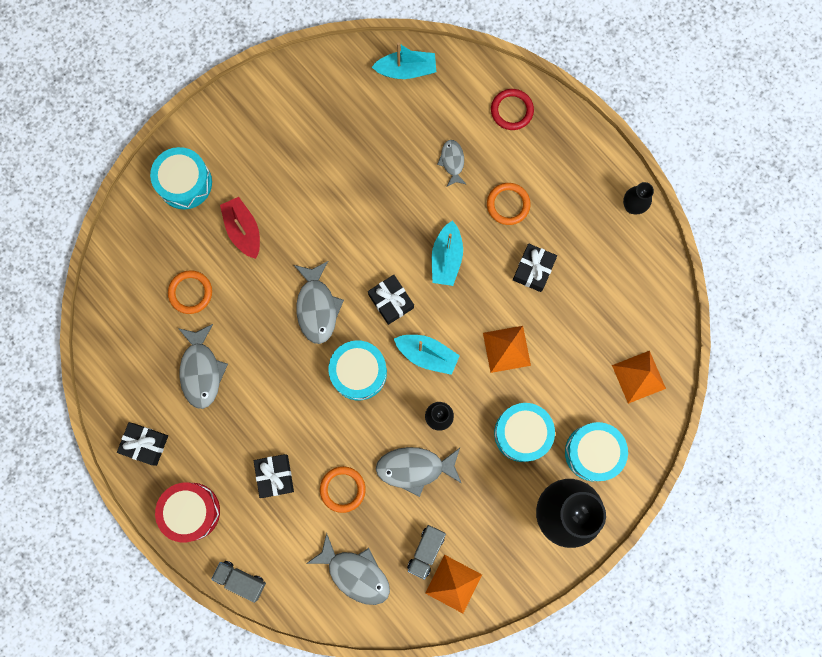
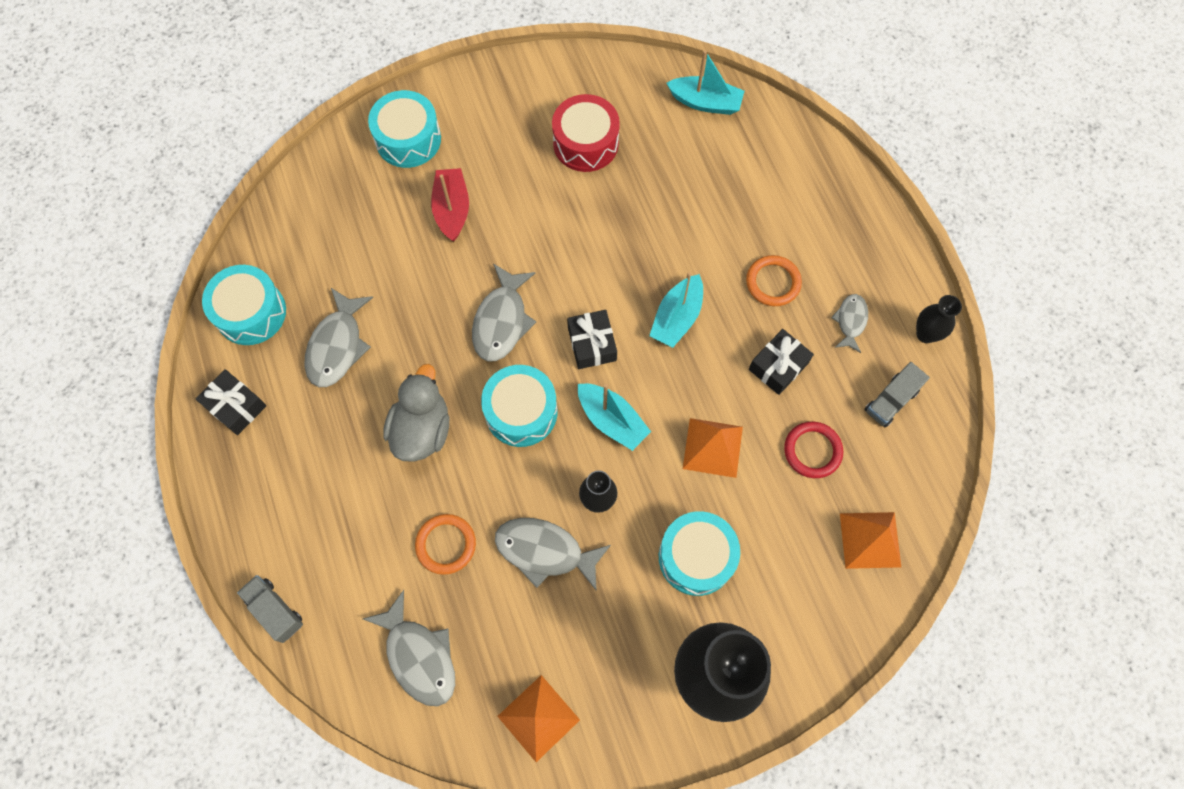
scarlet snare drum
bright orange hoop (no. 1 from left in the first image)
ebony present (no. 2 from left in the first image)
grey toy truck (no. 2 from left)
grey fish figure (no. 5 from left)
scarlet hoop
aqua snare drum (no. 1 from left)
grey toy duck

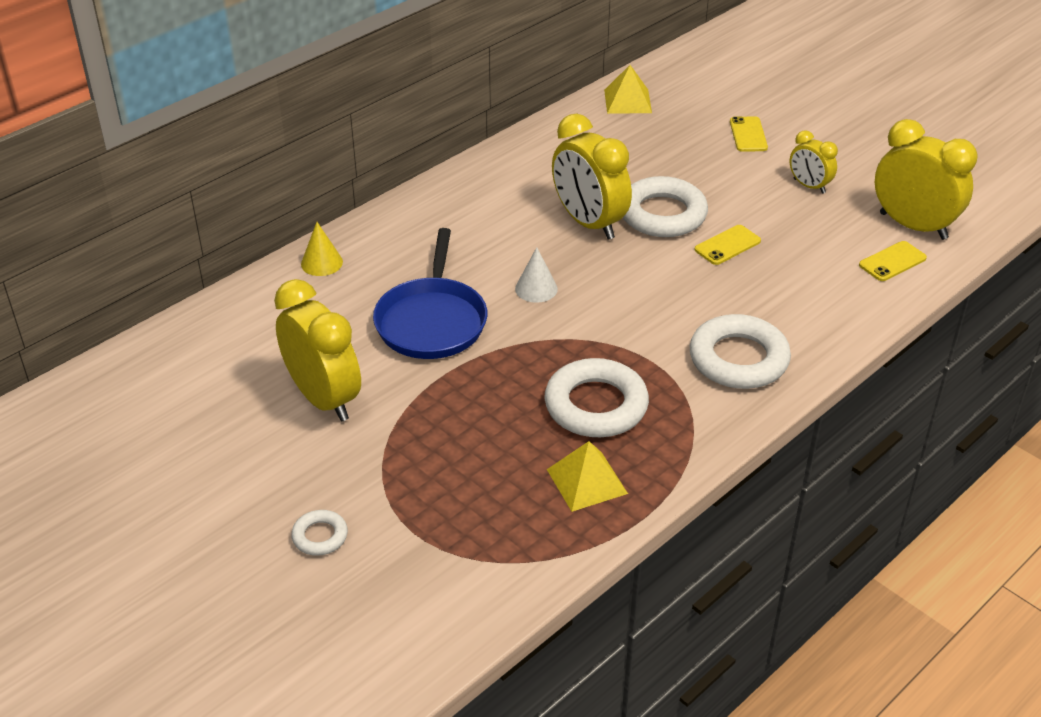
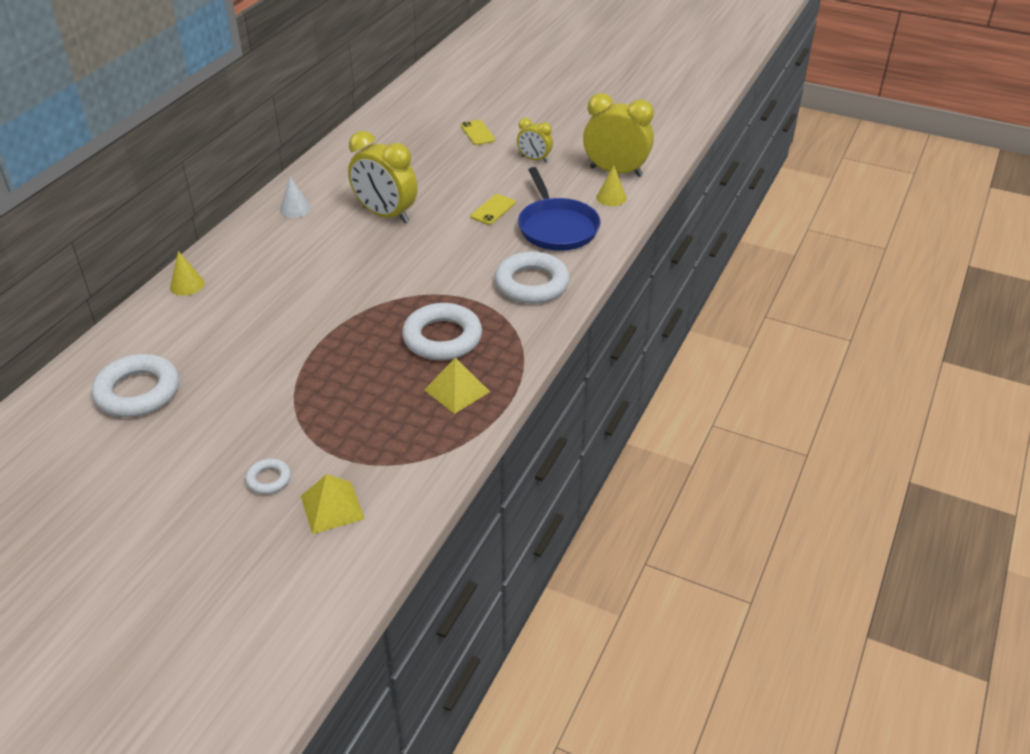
golden alarm clock (no. 1 from left in the first image)
royal blue skillet
white cone shape
golden pyramid shape (no. 1 from left)
white hoop (no. 1 from left)
golden cone shape (no. 2 from left)

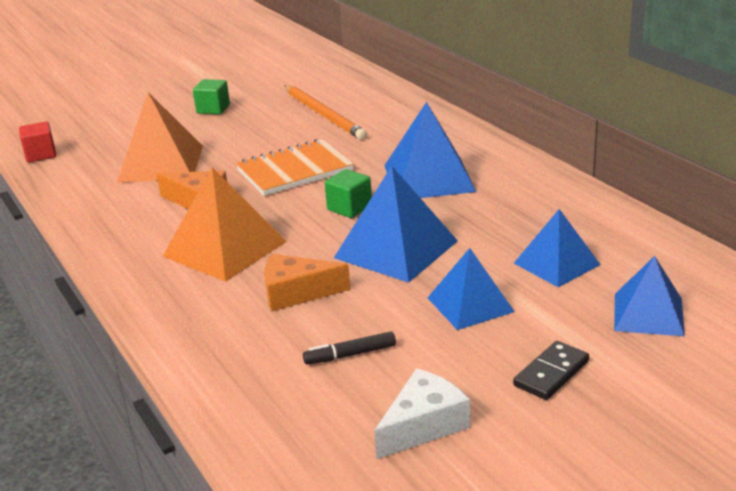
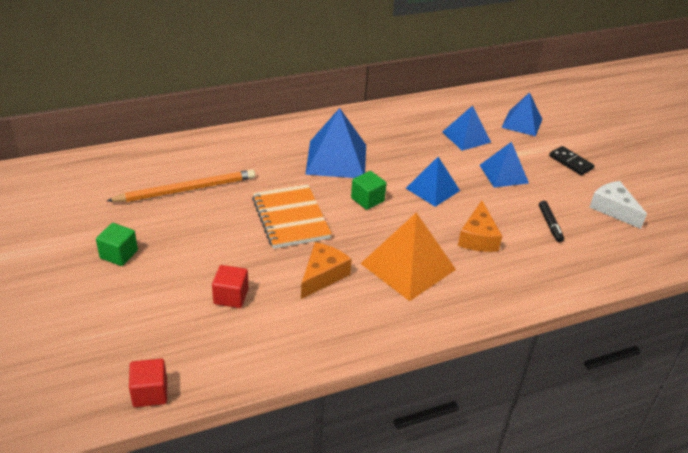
scarlet cube (no. 2 from left)
royal blue pyramid shape (no. 2 from left)

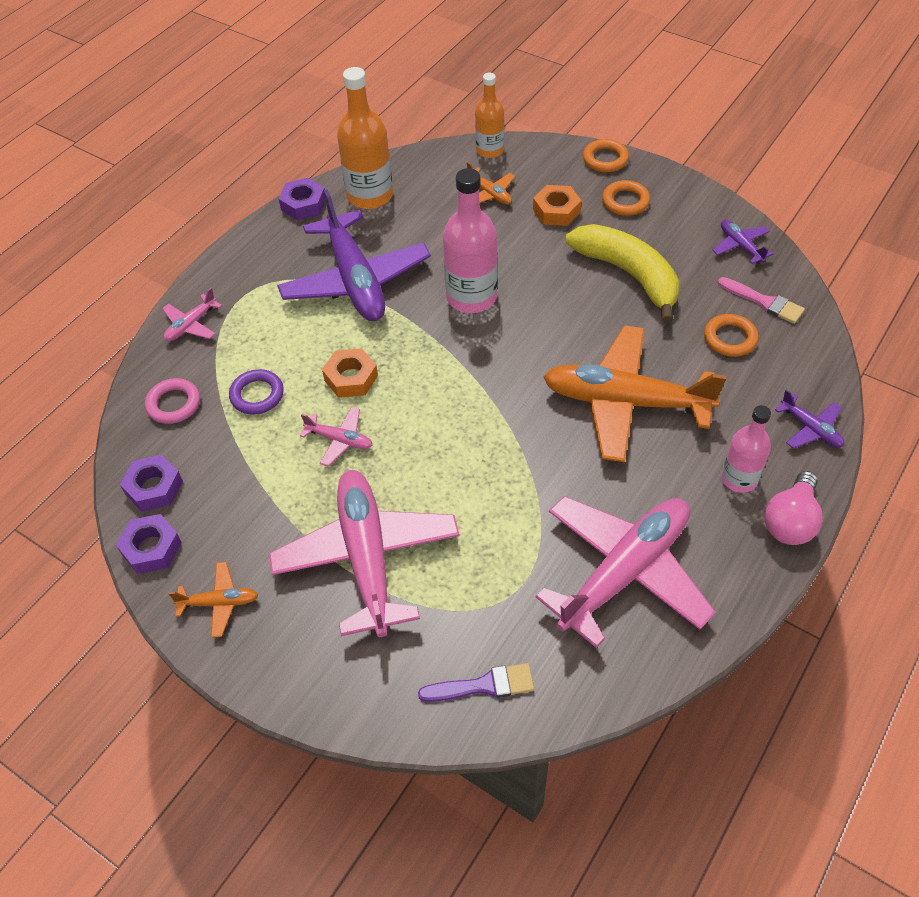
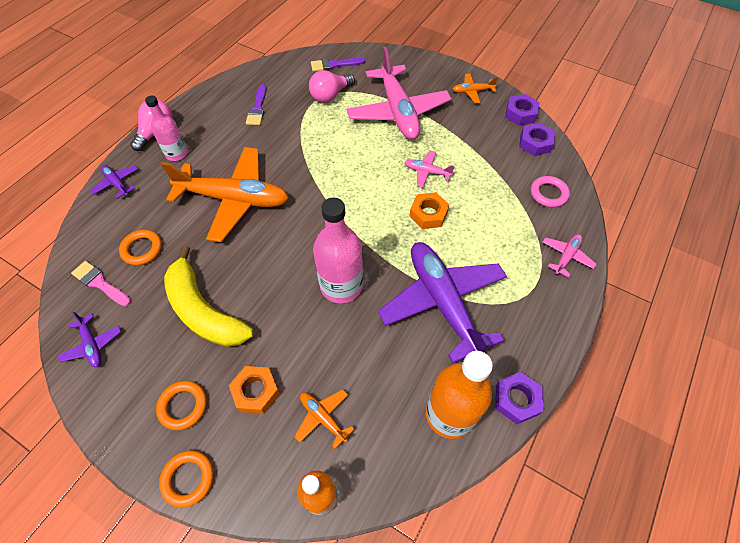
violet hoop
violet brush (no. 1 from left)
rose-pink light bulb (no. 2 from left)

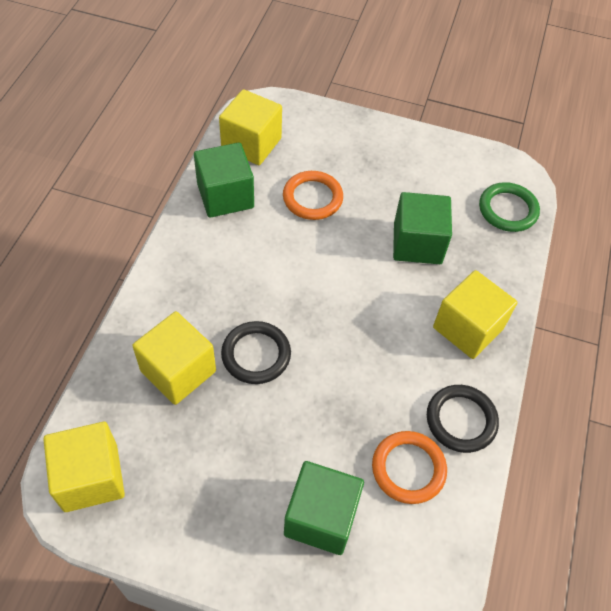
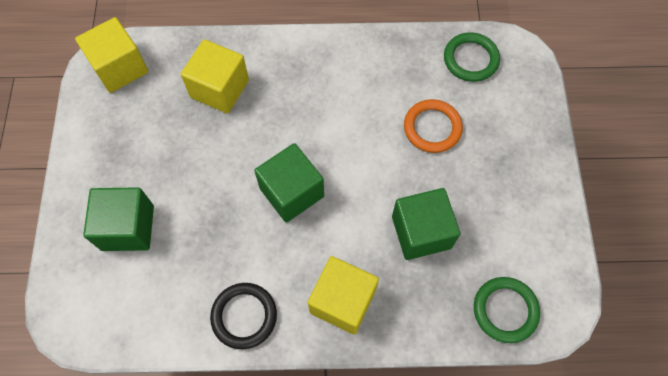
emerald cube (no. 2 from left)
emerald hoop (no. 1 from left)
ebony hoop (no. 1 from left in the first image)
bright orange hoop (no. 2 from left in the first image)

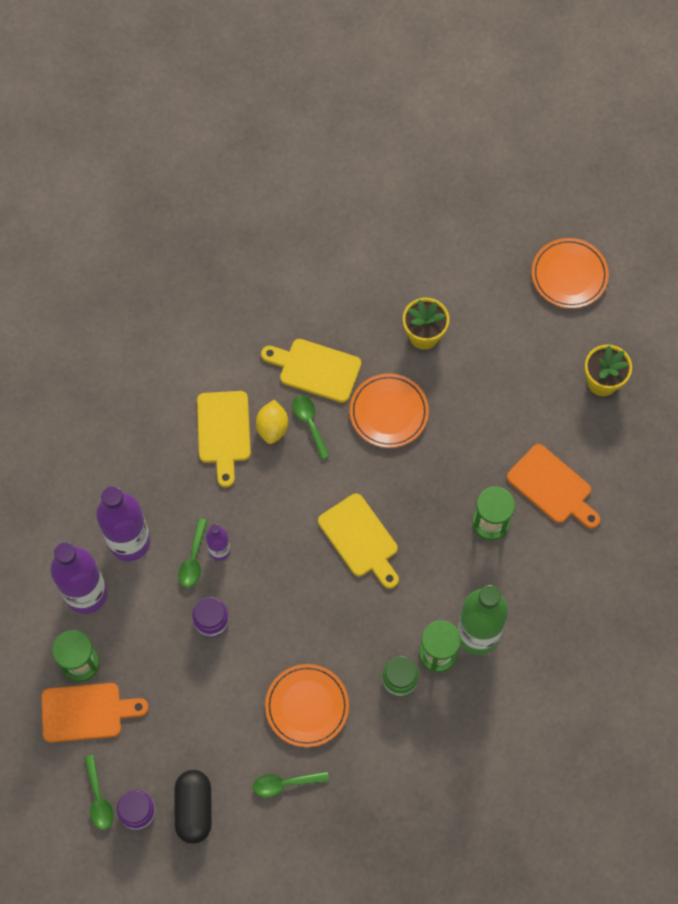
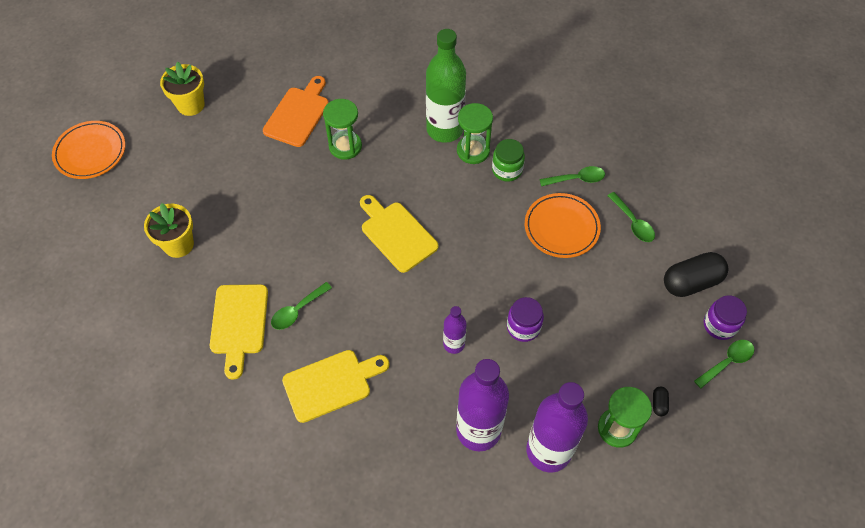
ebony capsule (no. 1 from left)
emerald tablespoon (no. 2 from left)
golden citrus fruit
golden cutting board (no. 3 from left)
bright orange flat dish (no. 2 from left in the first image)

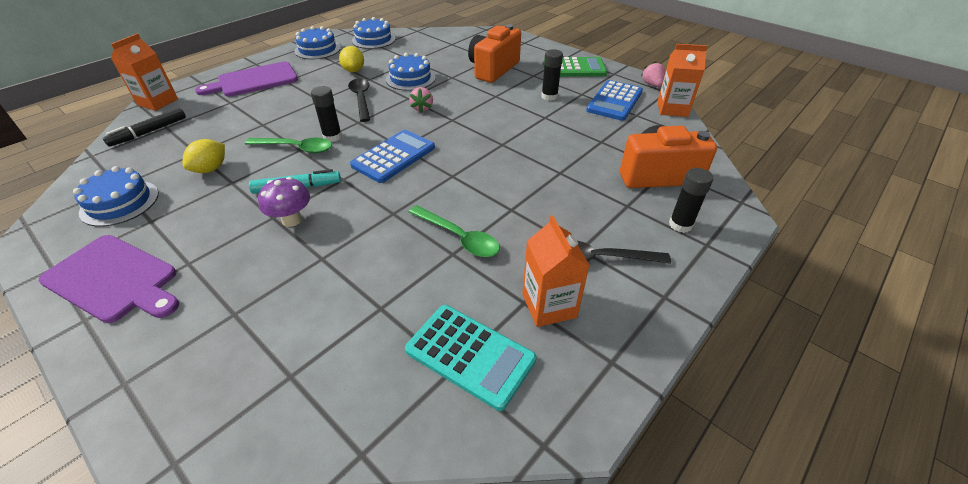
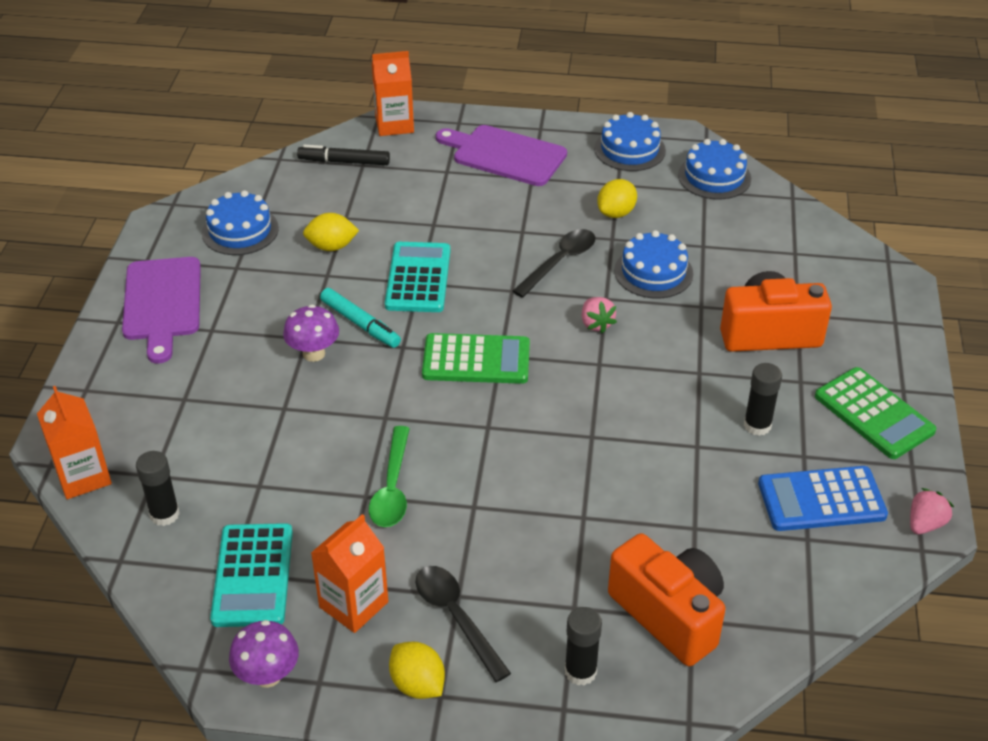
aqua calculator (no. 2 from left)
ebony stick of glue (no. 1 from left)
emerald calculator (no. 1 from left)
rose-pink berry (no. 1 from left)
bright orange carton (no. 1 from left)
violet toadstool (no. 1 from left)
golden citrus fruit (no. 2 from left)

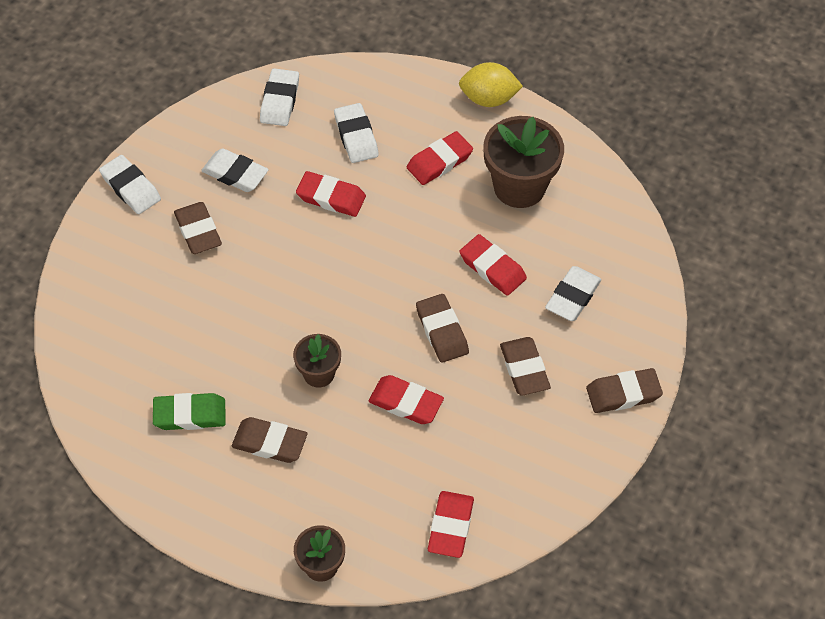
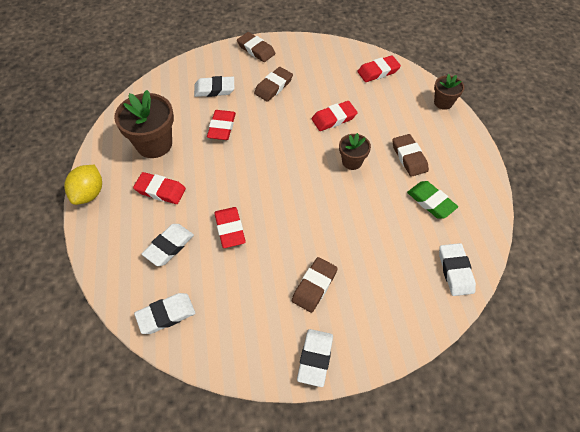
white eraser (no. 5 from left)
scarlet eraser (no. 4 from left)
brown eraser (no. 3 from left in the first image)
golden citrus fruit

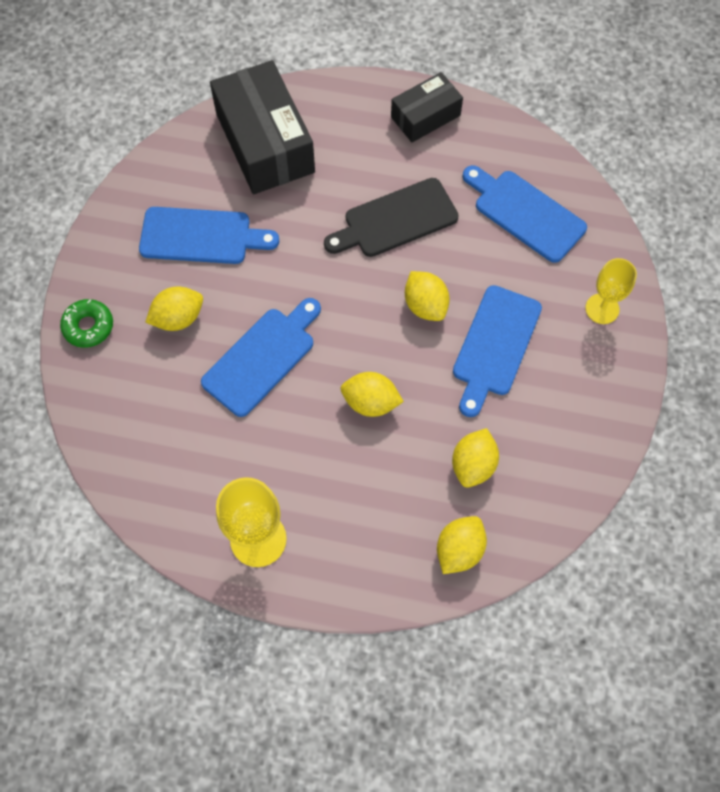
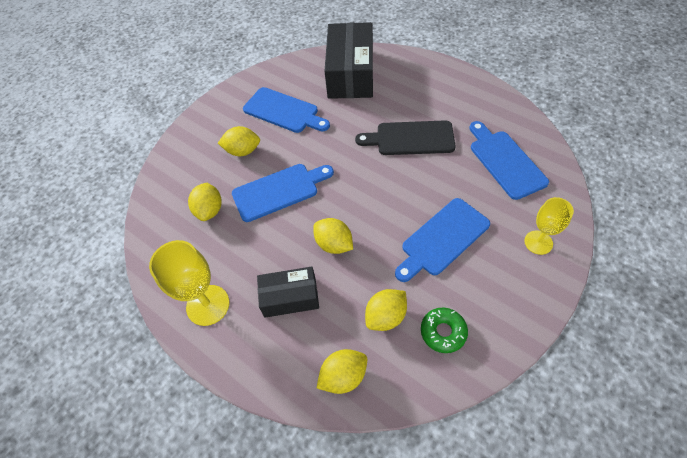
emerald donut
ebony parcel (no. 1 from left)
golden citrus fruit (no. 1 from left)

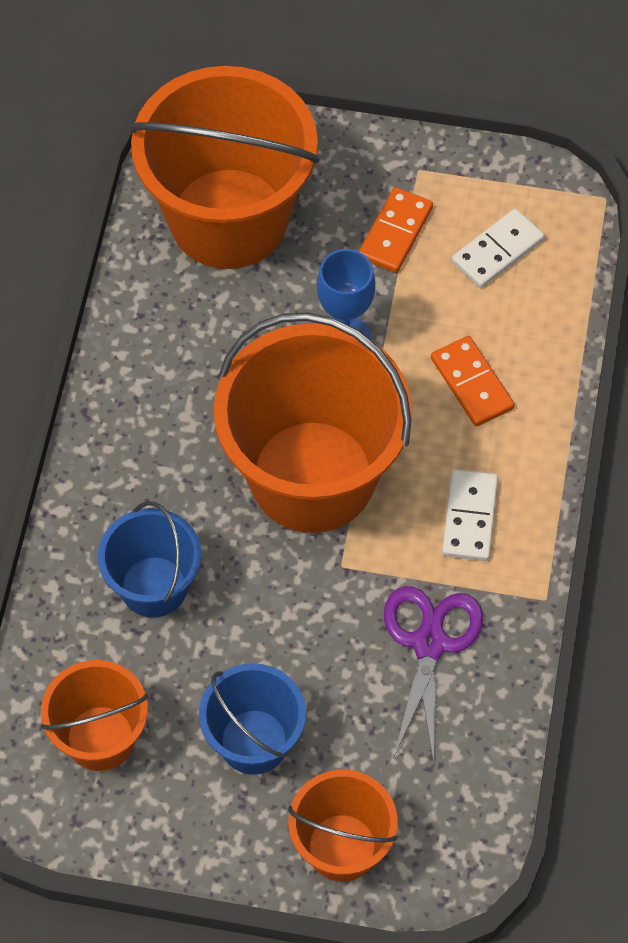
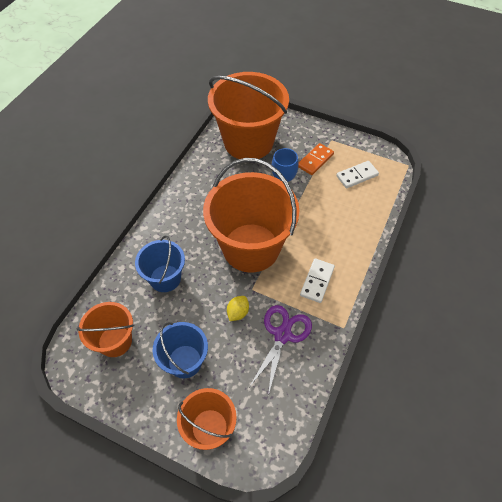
bright orange domino tile (no. 2 from left in the first image)
golden citrus fruit

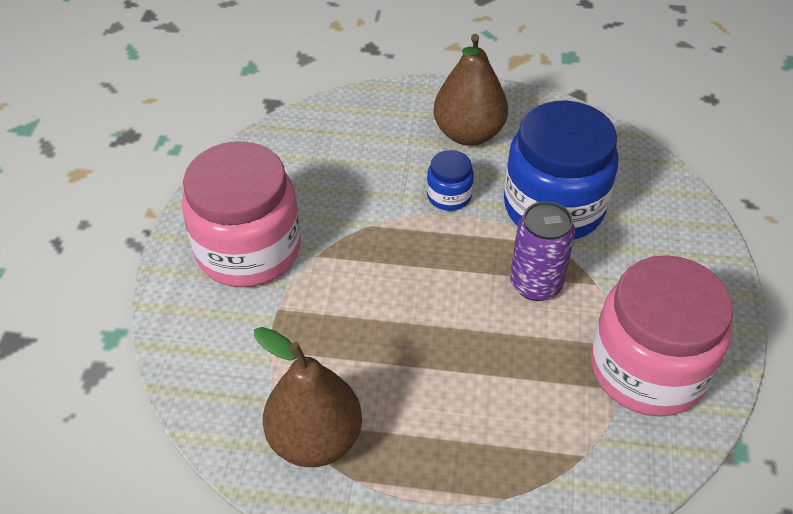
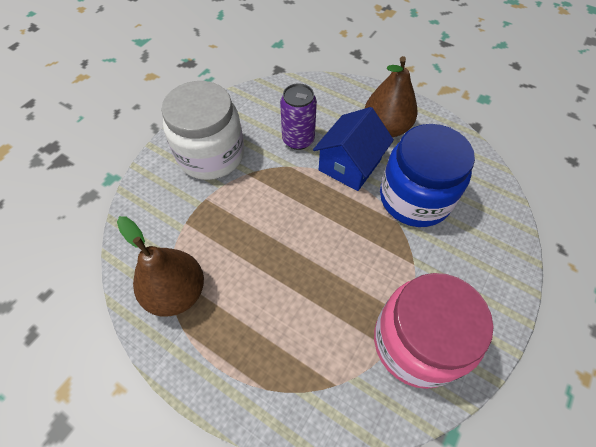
white preserve jar
royal blue cottage
violet tin

